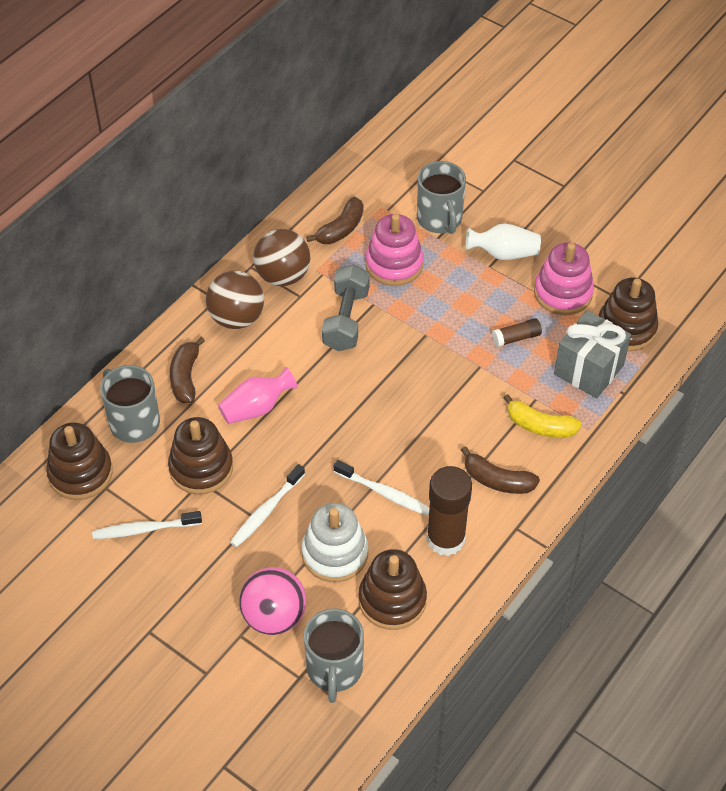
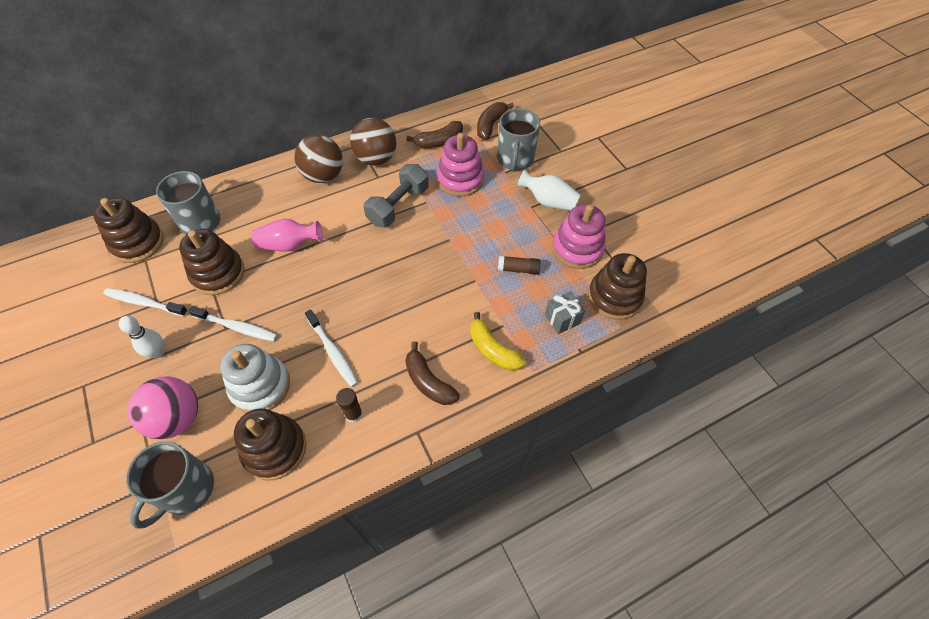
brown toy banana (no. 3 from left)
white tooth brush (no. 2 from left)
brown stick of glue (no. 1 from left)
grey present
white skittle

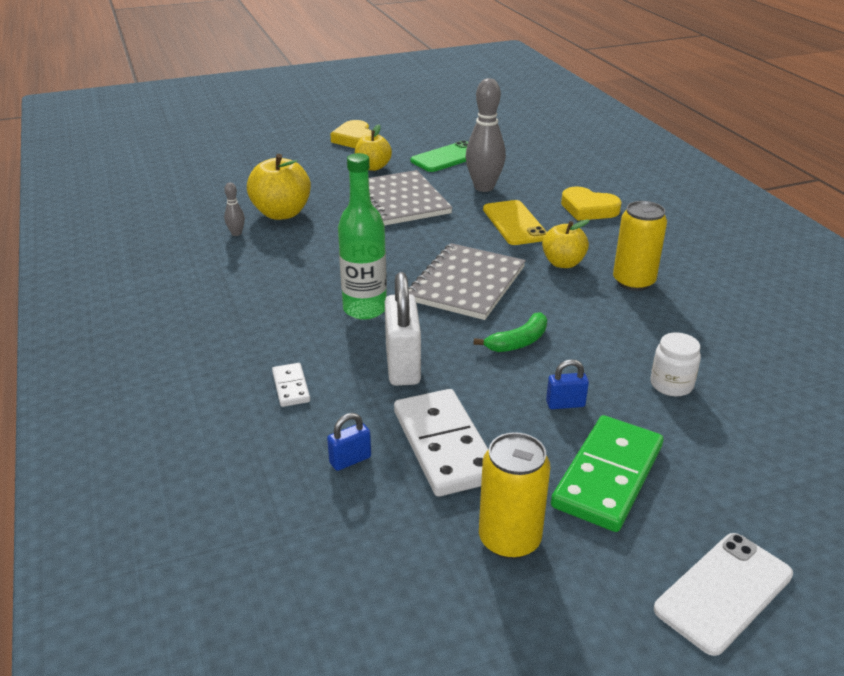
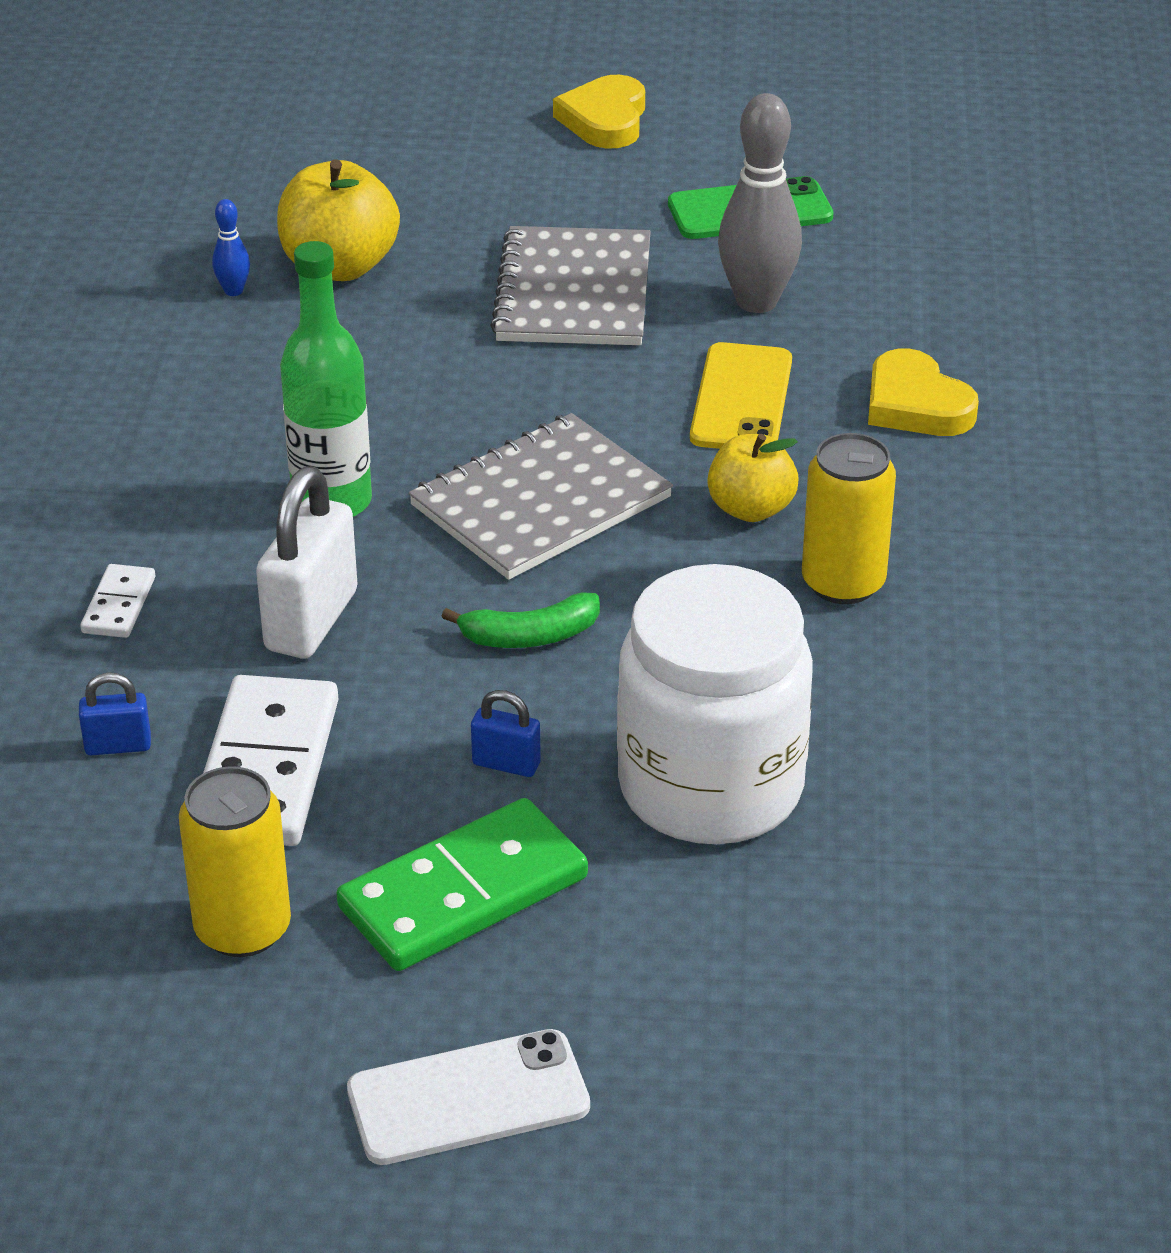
royal blue skittle
golden apple fruit (no. 2 from left in the first image)
white preserve jar

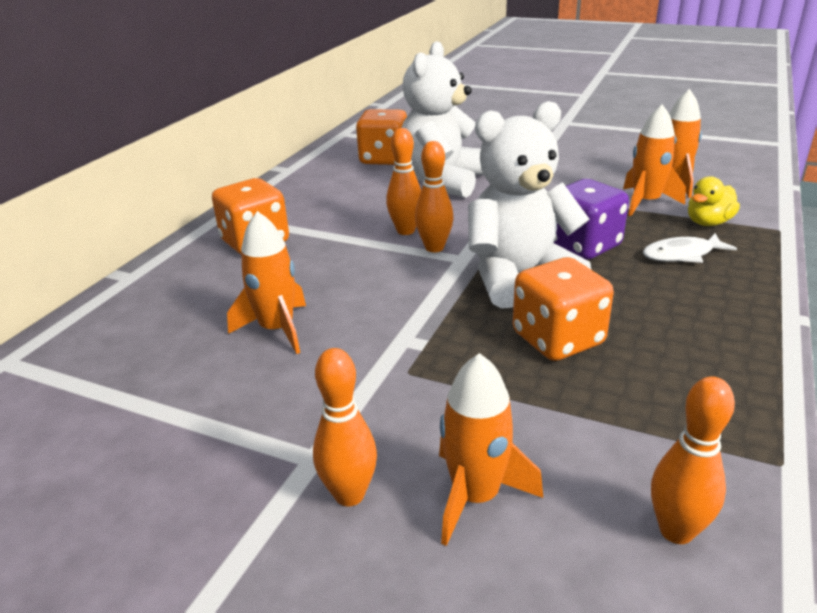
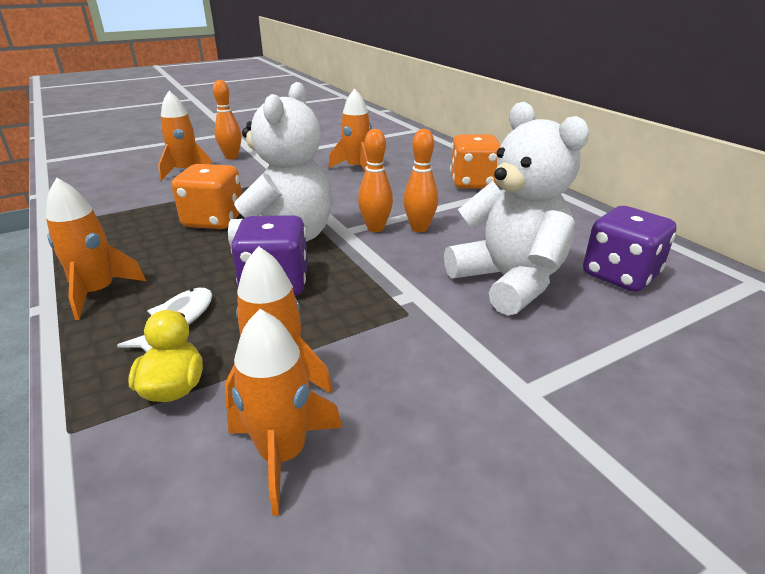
violet game die (no. 2 from left)
bright orange skittle (no. 4 from left in the first image)
bright orange spaceship (no. 1 from left)

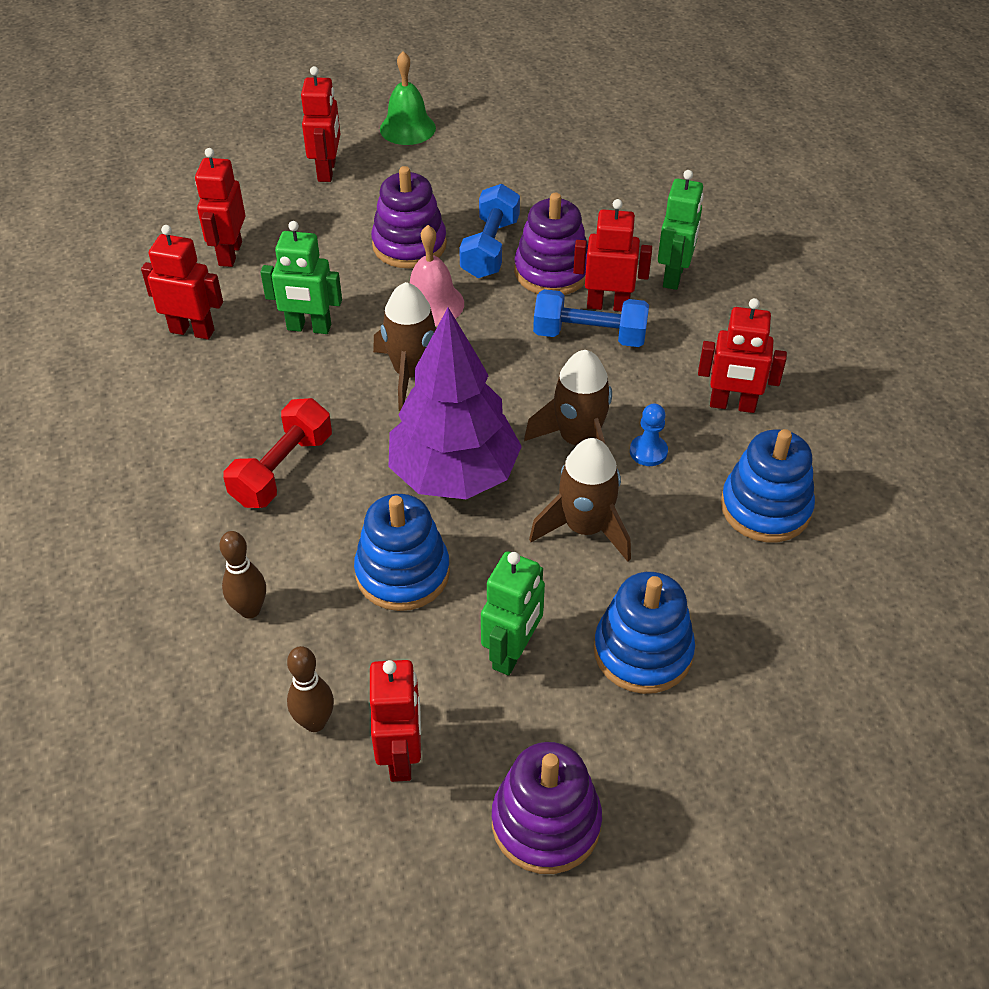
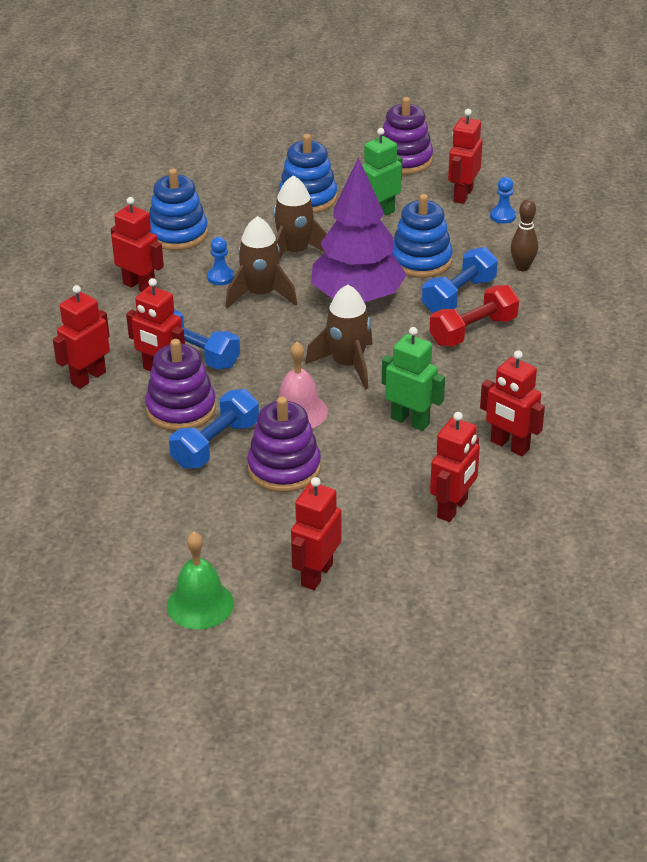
royal blue chess pawn (no. 2 from left)
scarlet robot (no. 1 from left)
royal blue free weight (no. 3 from left)

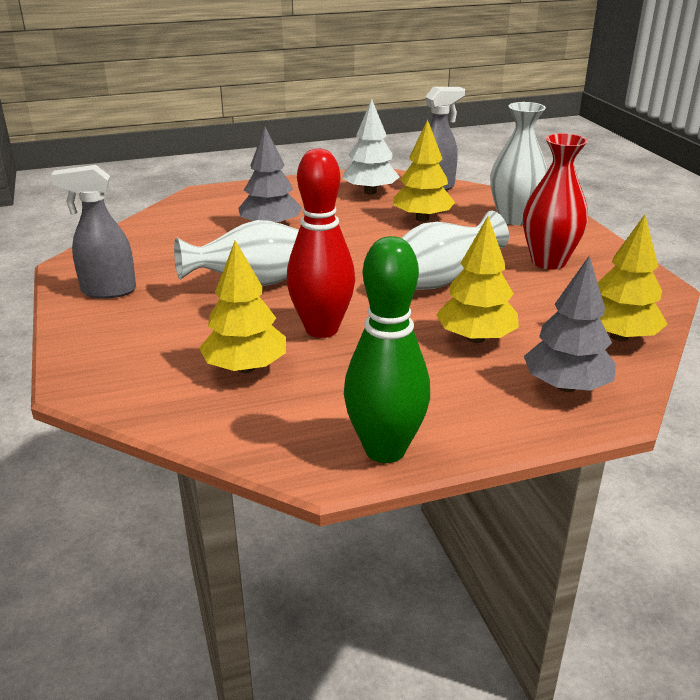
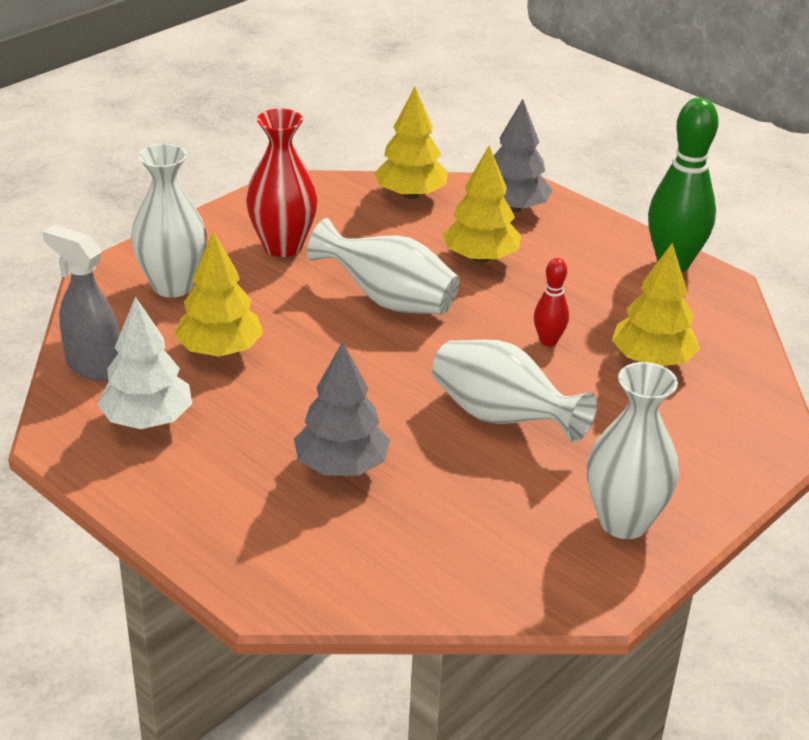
white vase (no. 4 from left)
scarlet skittle

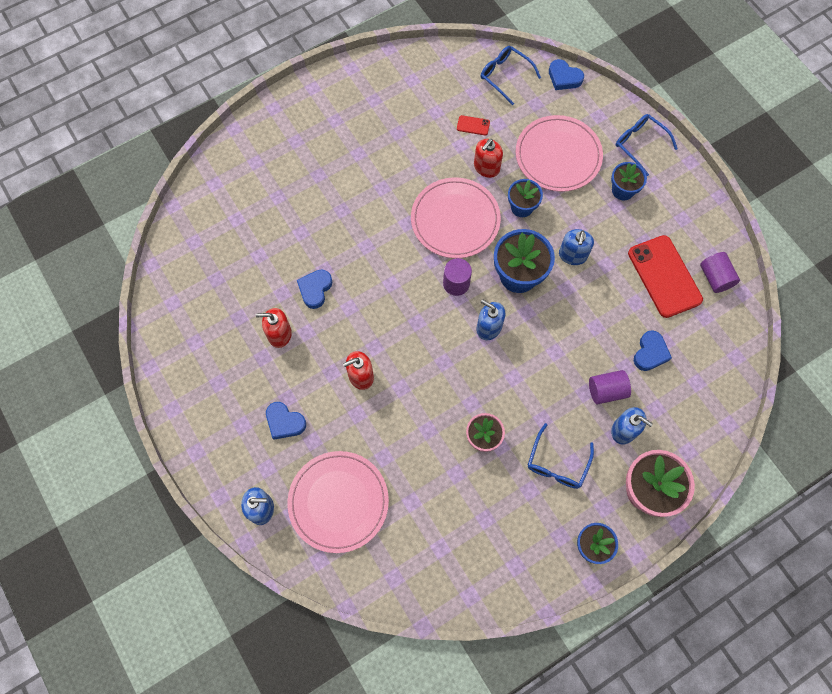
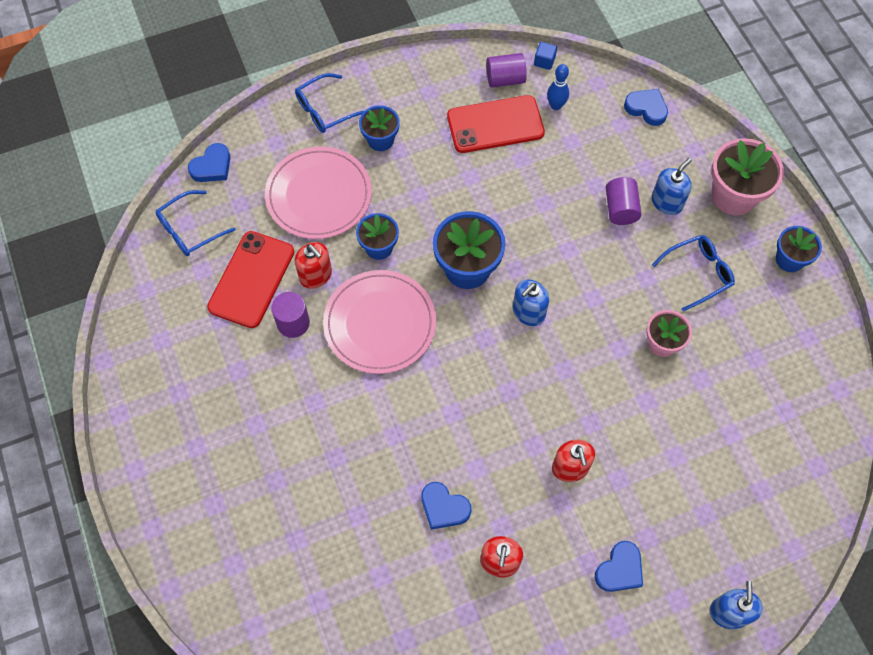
rose-pink flat dish (no. 1 from left in the first image)
violet solid cylinder (no. 1 from left)
scarlet phone (no. 1 from left)
royal blue spectacles (no. 3 from left)
royal blue soap pump (no. 3 from left in the first image)
royal blue heart (no. 4 from left)
royal blue cube
royal blue skittle

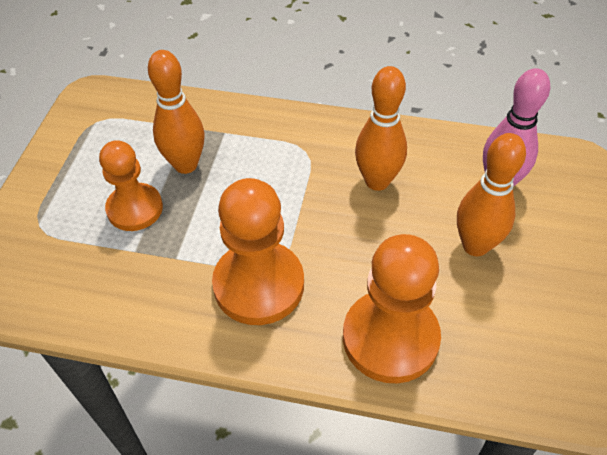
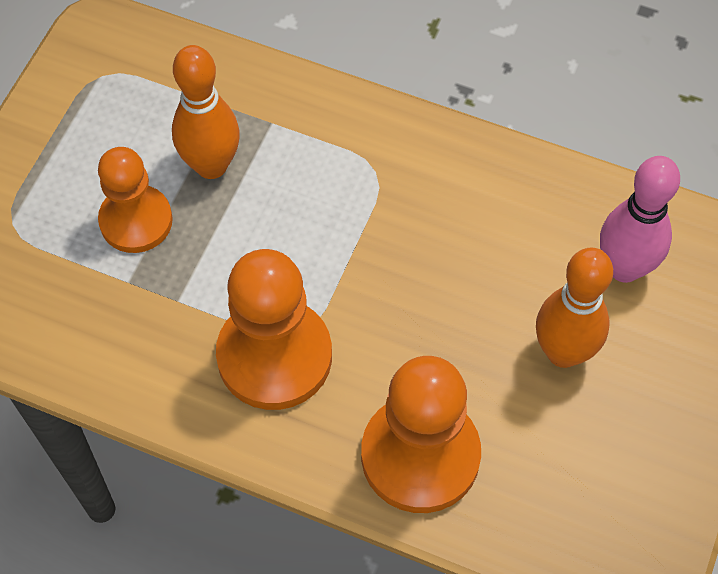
bright orange skittle (no. 2 from left in the first image)

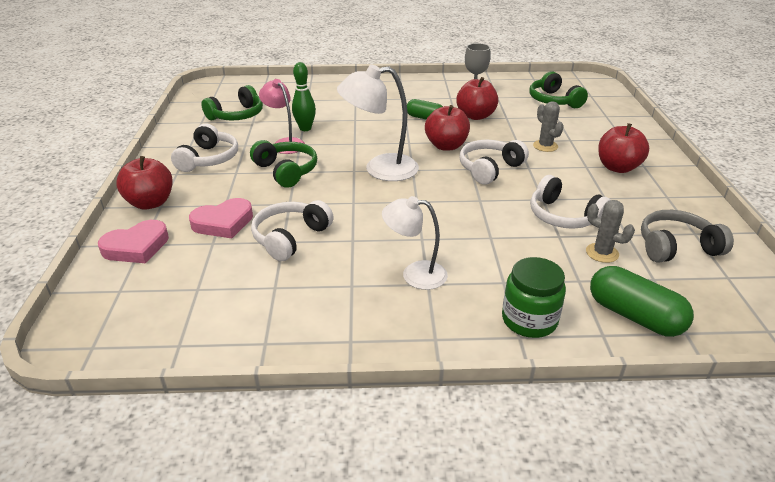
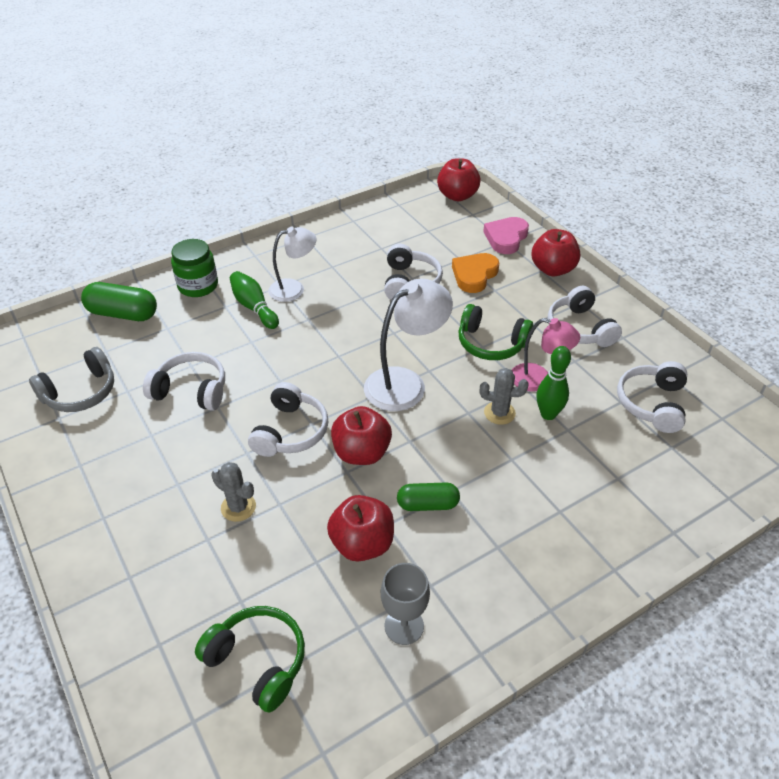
bright orange heart
white headphones (no. 5 from left)
grey cactus (no. 2 from left)
scarlet apple fruit (no. 3 from left)
emerald skittle (no. 1 from left)

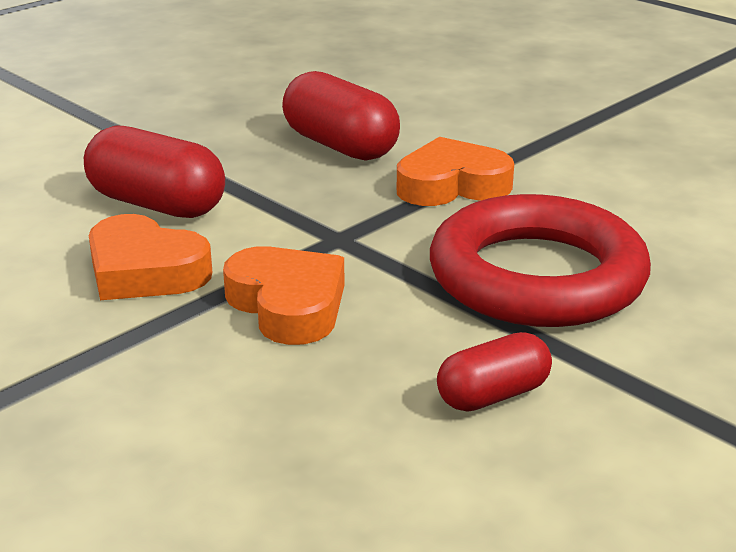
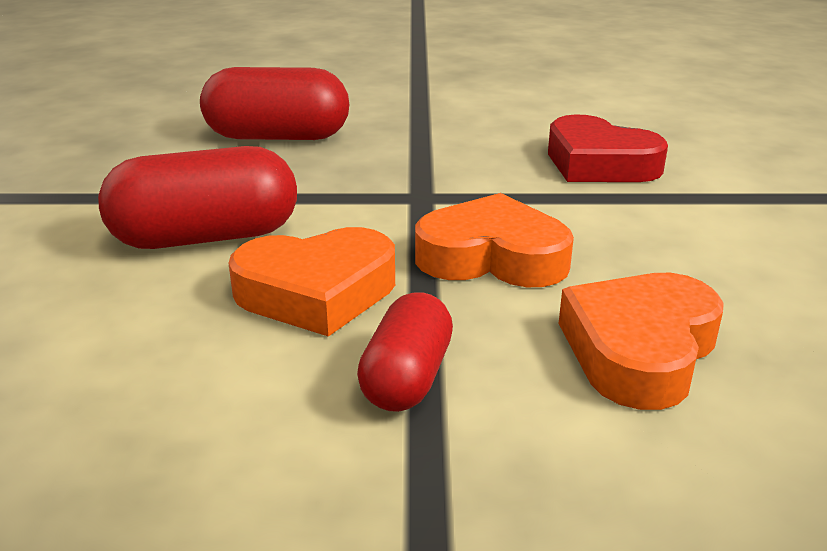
bright orange heart (no. 3 from left)
scarlet heart
scarlet capsule (no. 3 from left)

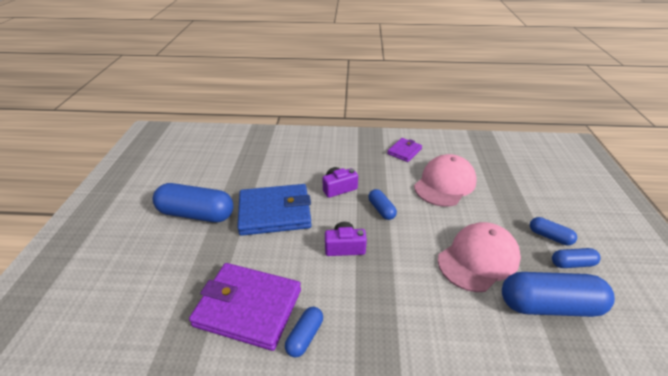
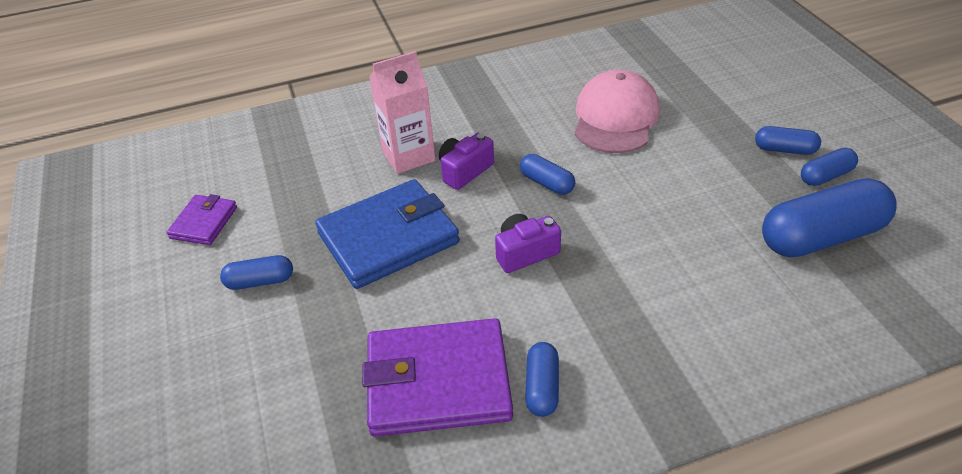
royal blue capsule (no. 1 from left)
violet wallet (no. 1 from left)
rose-pink peaked cap (no. 2 from left in the first image)
rose-pink carton

